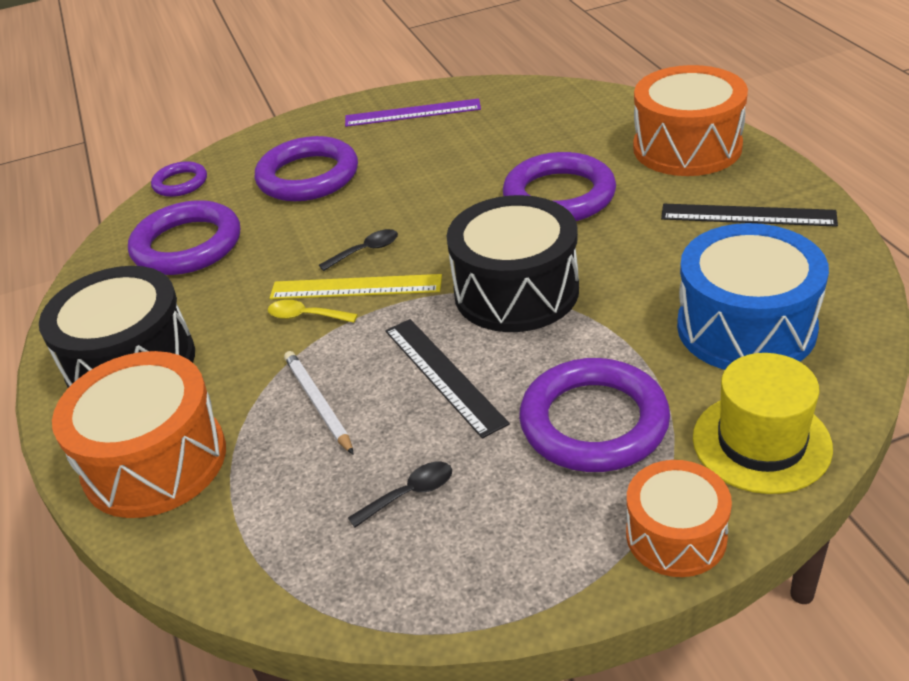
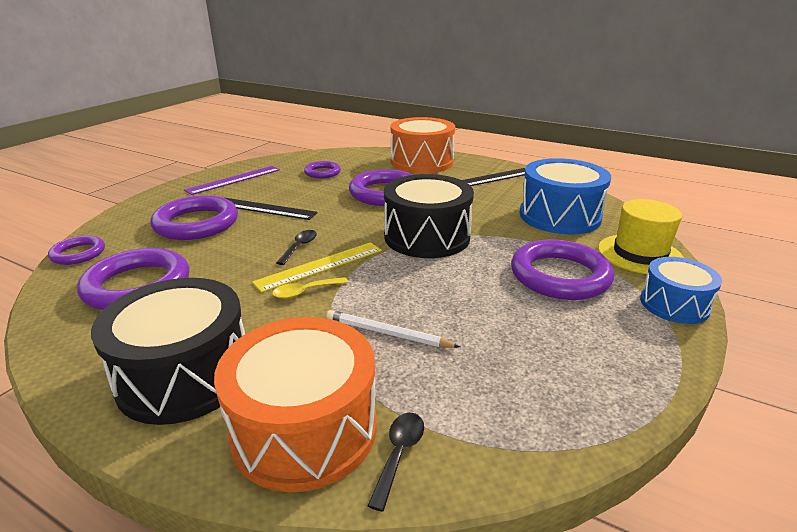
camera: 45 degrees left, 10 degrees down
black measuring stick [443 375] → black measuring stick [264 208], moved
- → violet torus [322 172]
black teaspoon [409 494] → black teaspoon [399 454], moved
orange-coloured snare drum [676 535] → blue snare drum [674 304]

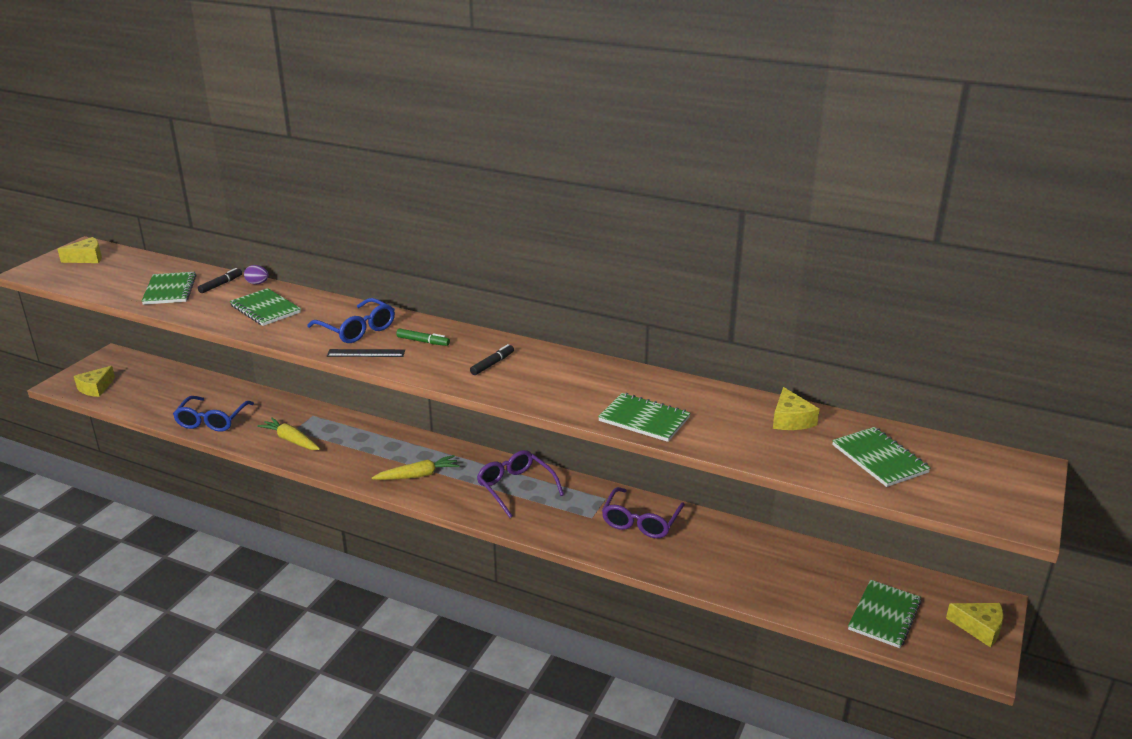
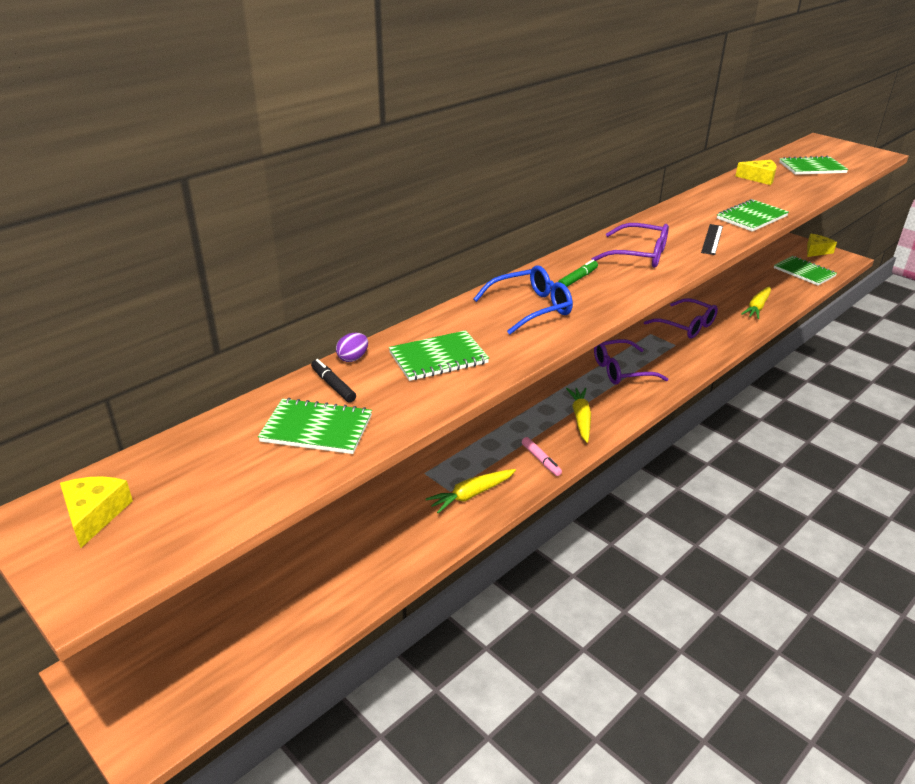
camera: 70 degrees left, 5 degrees up
- → rose-pink marker pen [541 460]
black marker pen [492 364] → violet spectacles [639 255]
black measuring stick [366 353] → black measuring stick [712 239], moved
- → bright yellow carrot [757 307]
bright yellow cheese wedge [95 388] → -
blue spectacles [212 421] → -

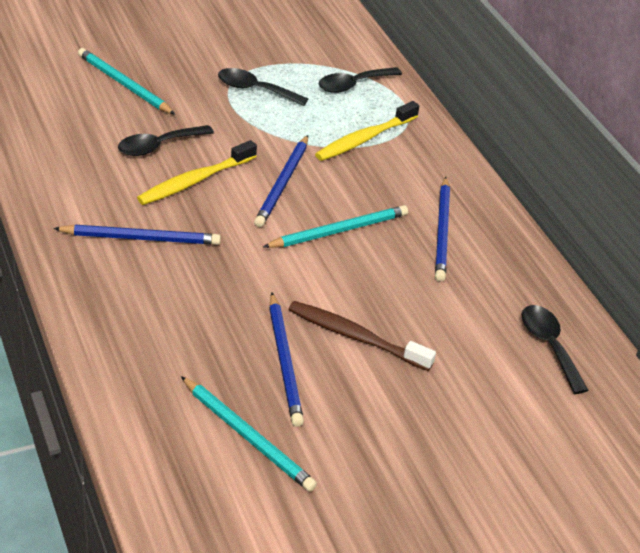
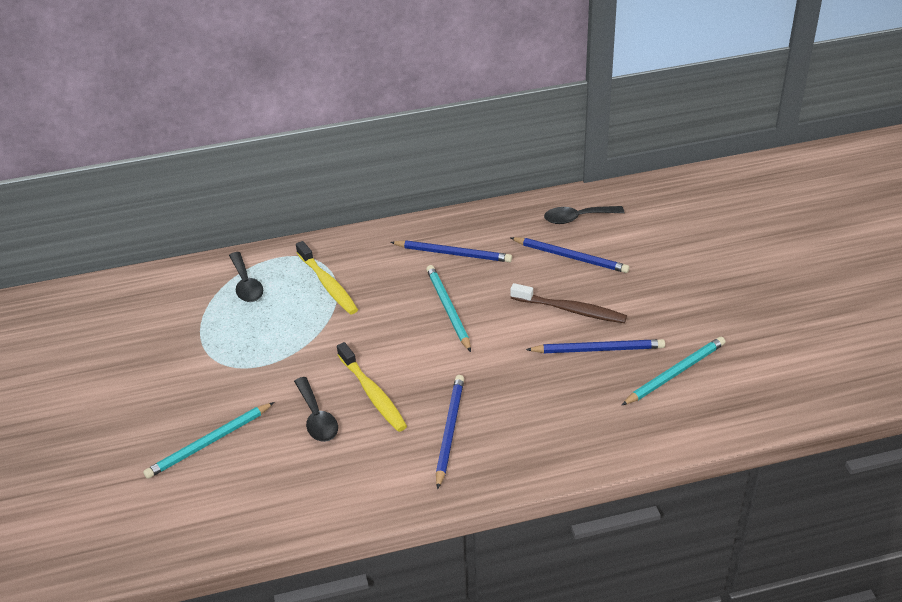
camera: 75 degrees left, 0 degrees up
brown toothbrush [355 337] → brown toothbrush [570 310], 105 degrees counterclockwise
blue wooden pencil [282 184] → blue wooden pencil [571 257], moved
black teaspoon [255 89] → -

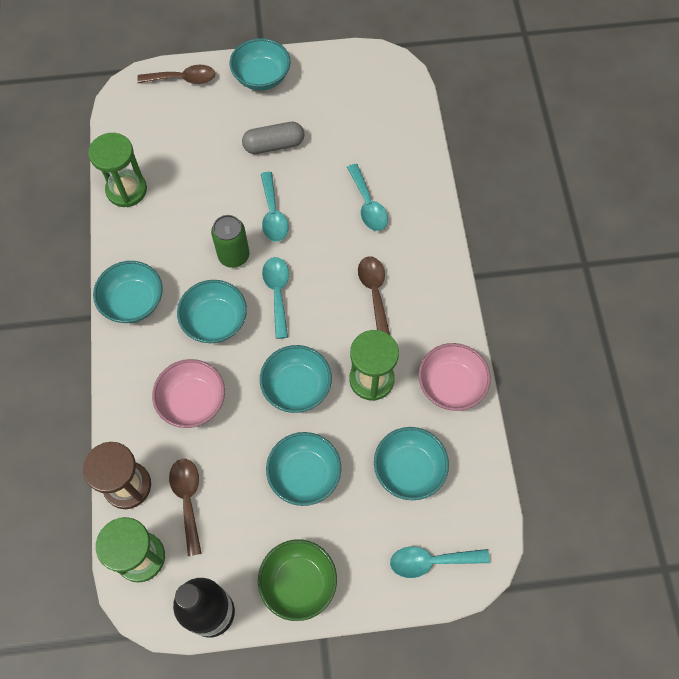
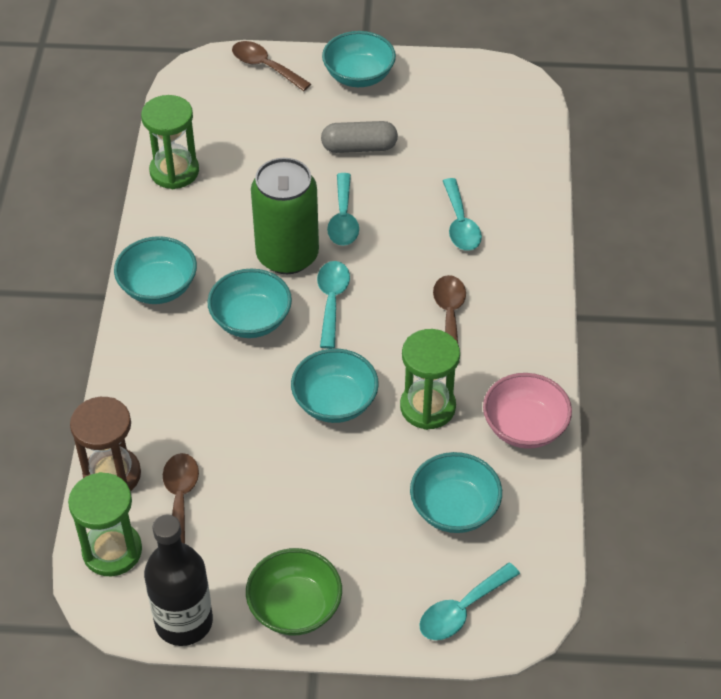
camera: 10 degrees right, 15 degrees down
brown teaspoon [183 79] → brown teaspoon [265 66], 150 degrees counterclockwise
leaf-green can [234 256] → leaf-green can [287 255], x1.62
aqua teaspoon [431 561] → aqua teaspoon [462 610], 45 degrees counterclockwise
rose-pink serving bowl [192 401] → -
aqua serving bowl [304 475] → -

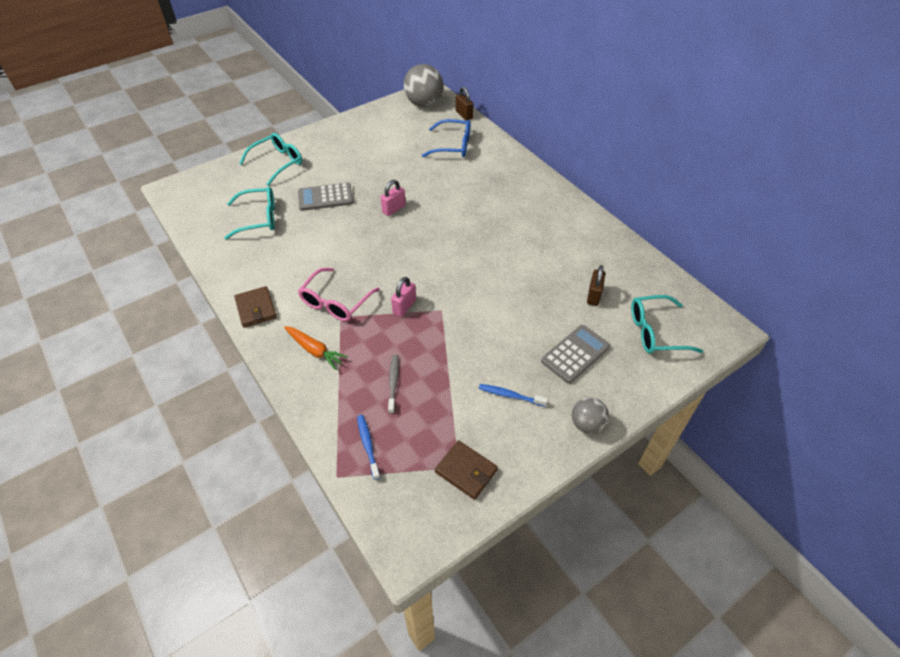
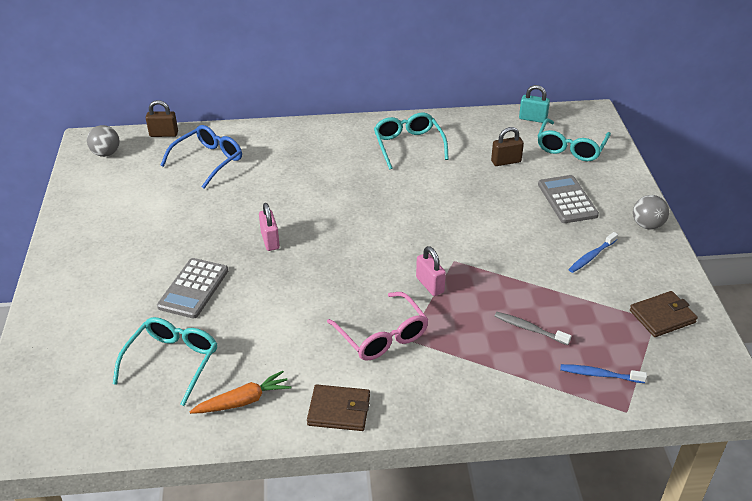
camera: 60 degrees left, 10 degrees down
gray ball [424 103] → gray ball [106 153], x0.57
orange-coloured carrot [314 350] → orange-coloured carrot [243 401], moved
aqua spectacles [278 163] → aqua spectacles [408 145], moved
brown padlock [593 295] → brown padlock [506 161], 60 degrees counterclockwise
- → aqua padlock [533 119]

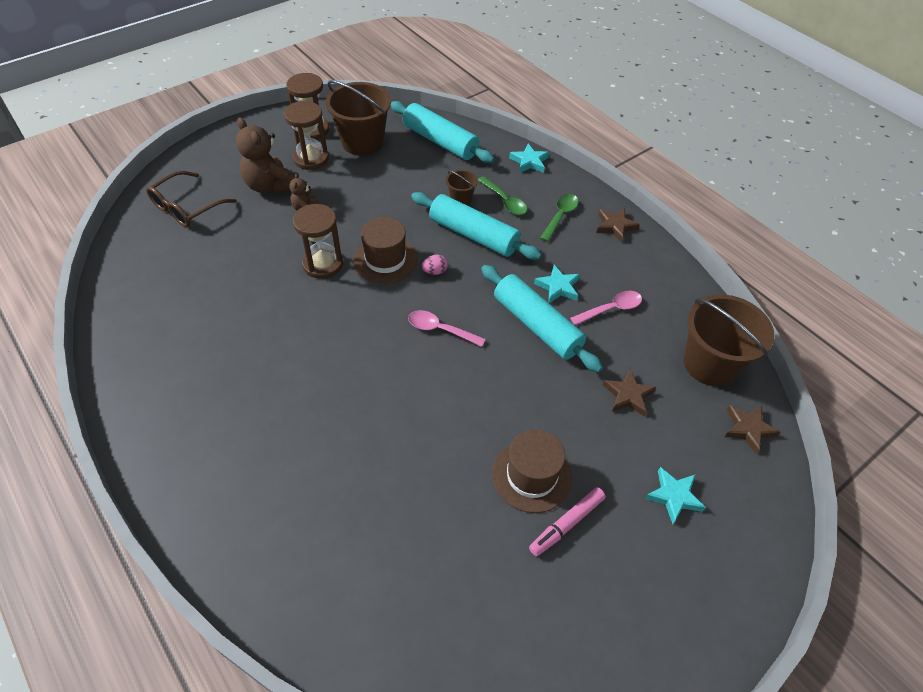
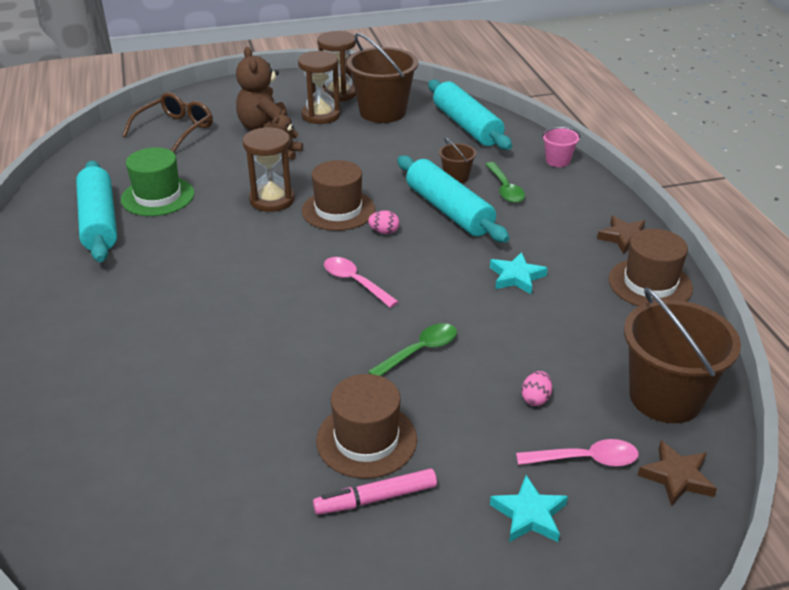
camera: 25 degrees right, 15 degrees down
aqua pastry roller [537 325] → aqua pastry roller [99 222], moved
- → leaf-green hat [158 196]
brown spectacles [186 207] → brown spectacles [175 130], 150 degrees clockwise
leaf-green teaspoon [560 216] → leaf-green teaspoon [419 351], moved
rose-pink teaspoon [611 309] → rose-pink teaspoon [585 459], moved
brown star [628 395] → rose-pink egg [535 398]
aqua star [529 162] → rose-pink sand bucket [557 161]
- → brown hat [650 284]

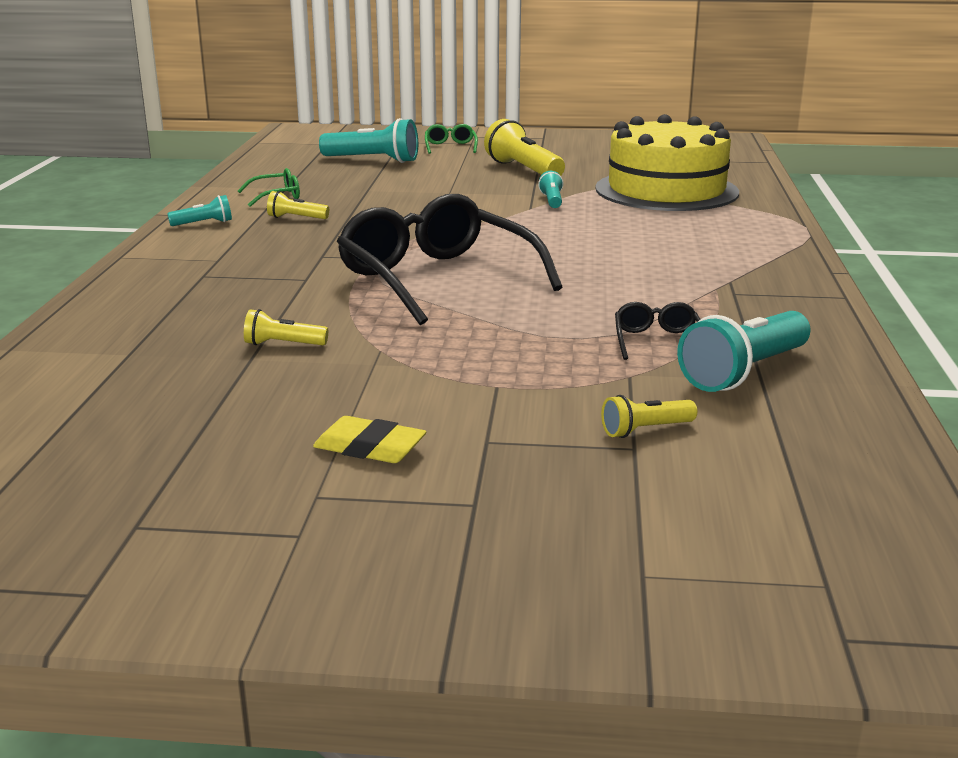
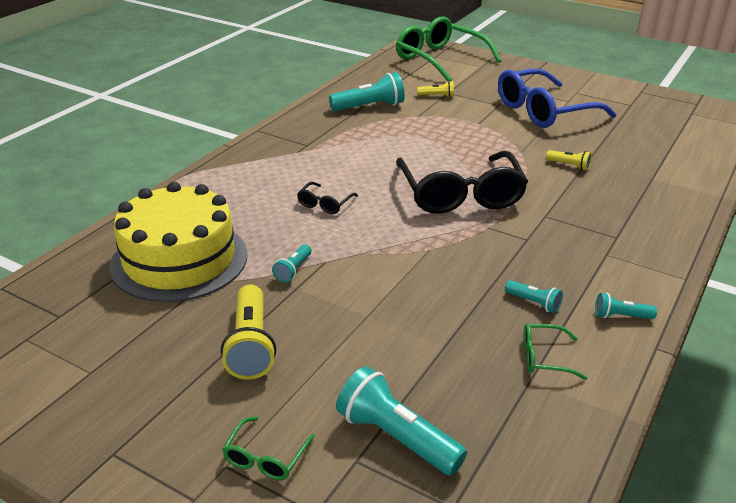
camera: 155 degrees left, 10 degrees up
black spectacles [657 341] → black spectacles [325 204], moved
- → leaf-green spectacles [440 59]
bright yellow pencil eraser [370 447] → blue spectacles [544 111]
bright yellow pocket torch [296 218] → aqua pocket torch [534 303]

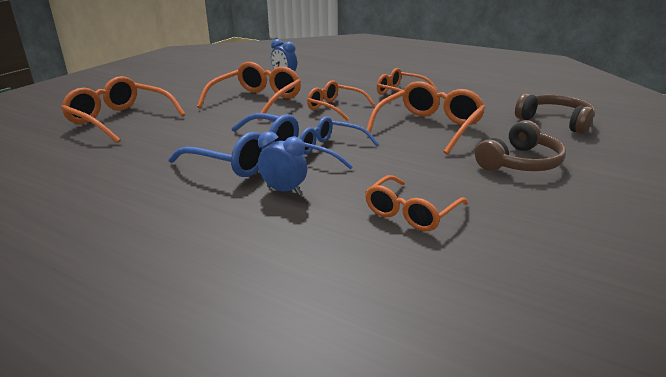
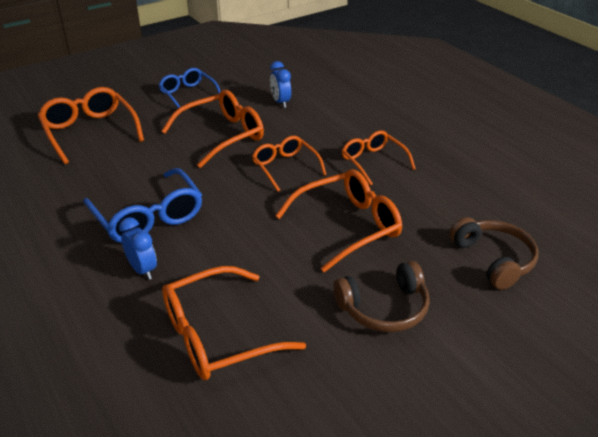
camera: 25 degrees right, 10 degrees up
blue spectacles [331 150] → blue spectacles [188 94], moved
orange-coloured spectacles [411 213] → orange-coloured spectacles [218 335], x1.53

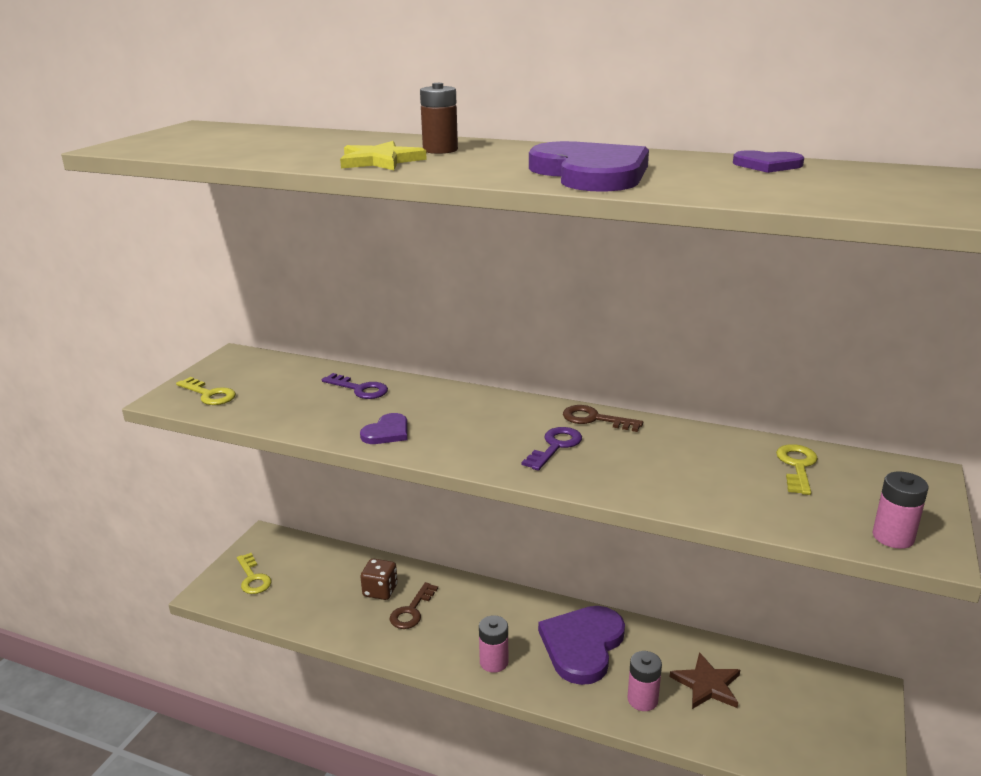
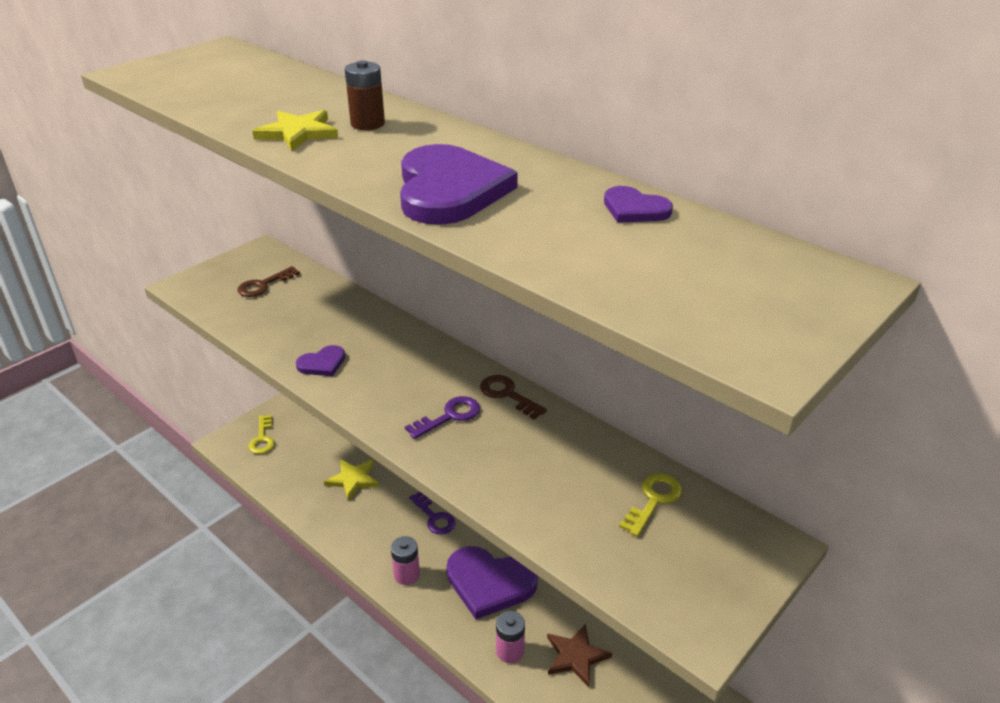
camera: 20 degrees right, 10 degrees up
brown latchkey [412 611] → brown latchkey [263 285], moved
brown dice [380 591] → bright yellow star [353 479]
violet latchkey [360 389] → violet latchkey [434 517], moved
violet love heart [582 645] → violet love heart [489 583], 120 degrees counterclockwise
bright yellow latchkey [209 394] → -
rose-pink power cell [893 537] → -

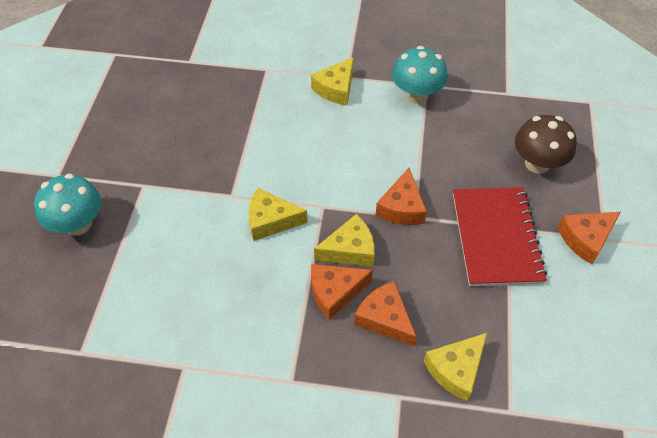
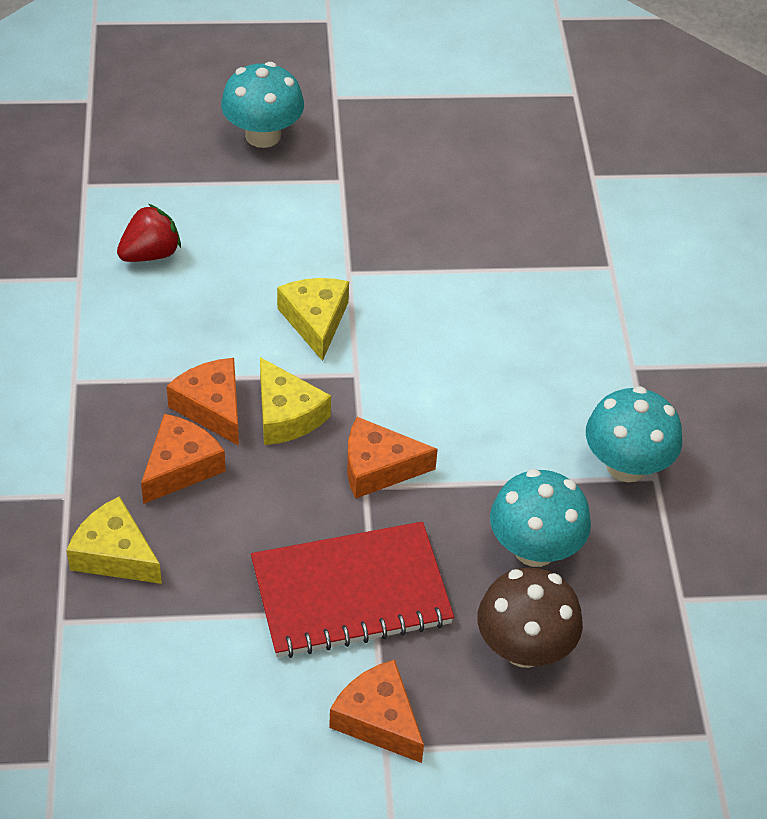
camera: 75 degrees right, 5 degrees down
- → crimson strawberry [150 254]
- → aqua mushroom [534 549]
bright yellow cheese wedge [336 89] → -

